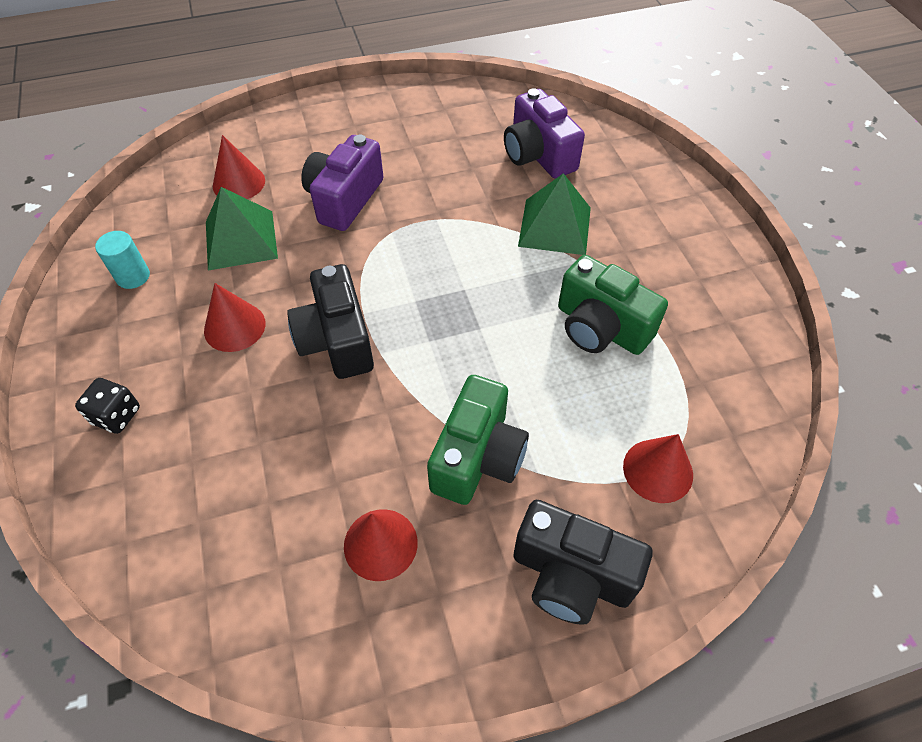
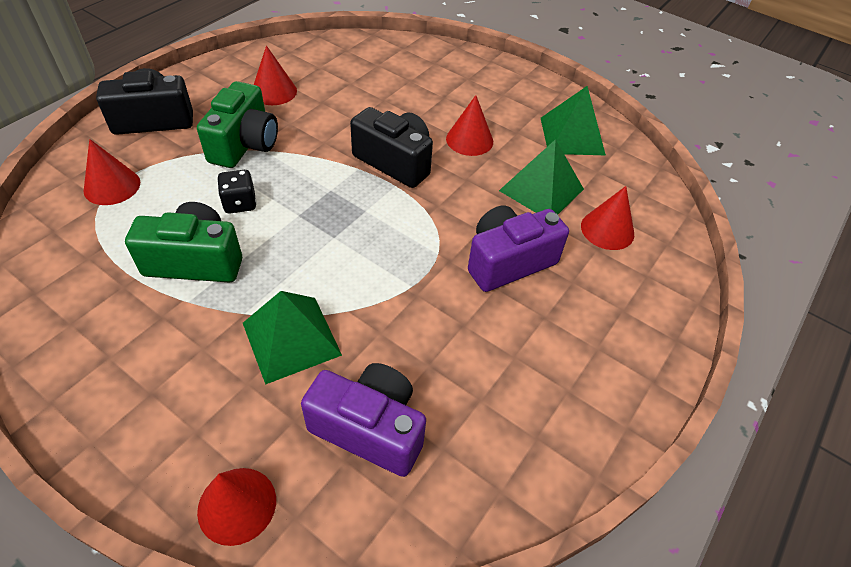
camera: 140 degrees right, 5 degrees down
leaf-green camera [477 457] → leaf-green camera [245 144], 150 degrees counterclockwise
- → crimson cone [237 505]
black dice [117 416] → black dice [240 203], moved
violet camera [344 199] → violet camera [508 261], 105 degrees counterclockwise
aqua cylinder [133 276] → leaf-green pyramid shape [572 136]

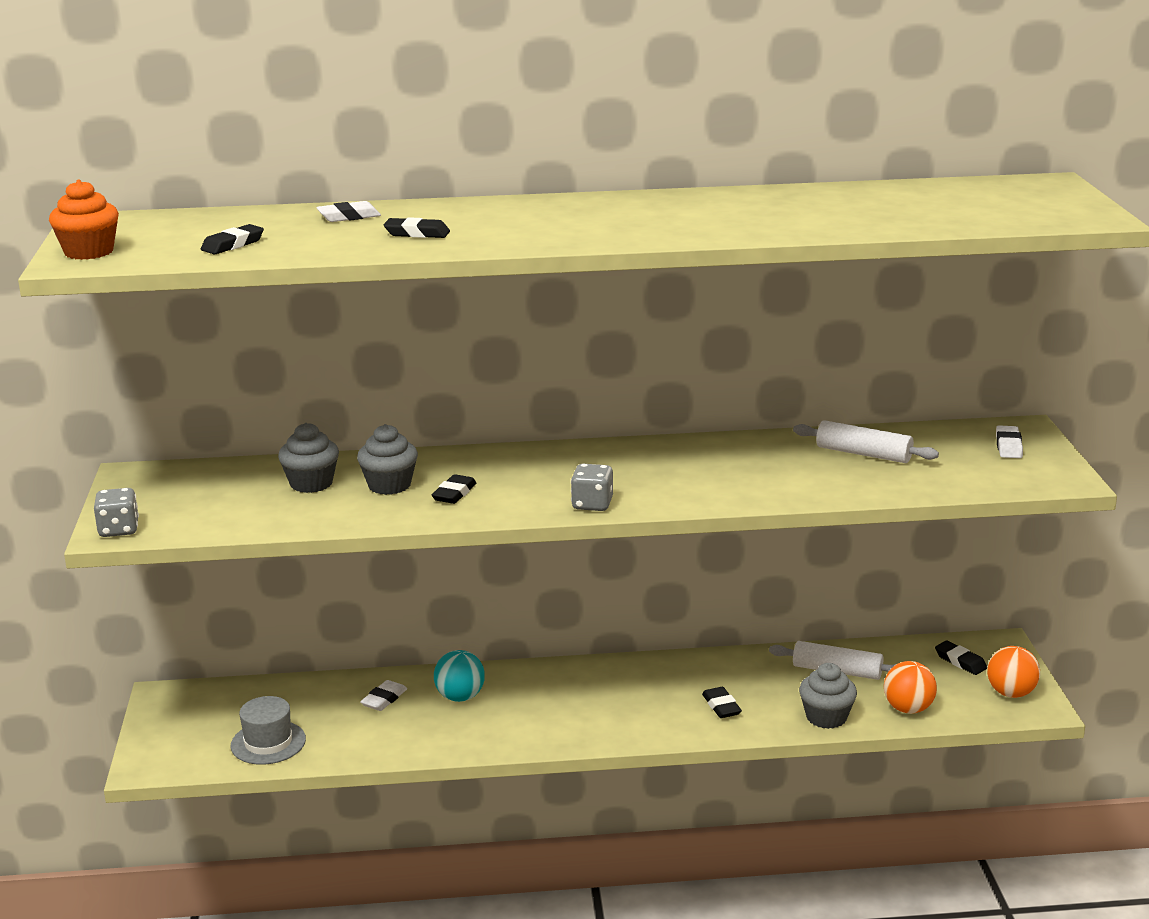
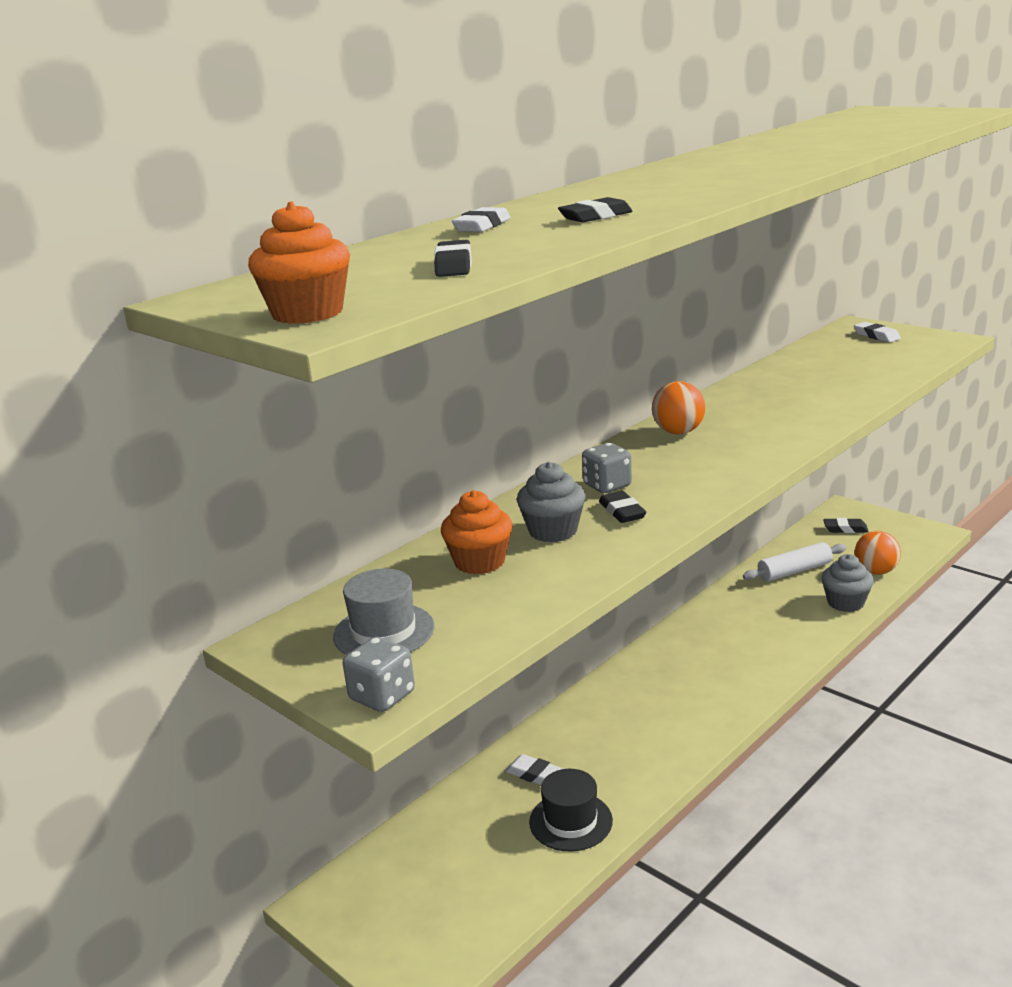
camera: 40 degrees left, 0 degrees up
gray hat [268 742] → gray hat [384 632], moved
gray muffin [311 483] → orange-coloured muffin [479 562]
pure white pencil eraser [384 699] → pure white pencil eraser [535 774], 45 degrees counterclockwise
- → black hat [570 821]
gray dice [592 504] → gray dice [607 486], moved
orange-coloured ball [1011 693] → orange-coloured ball [678 432], moved
aqua ball [460 697] → -
black pencil eraser [721 706] → -
pure white pastry roller [863 454] → -

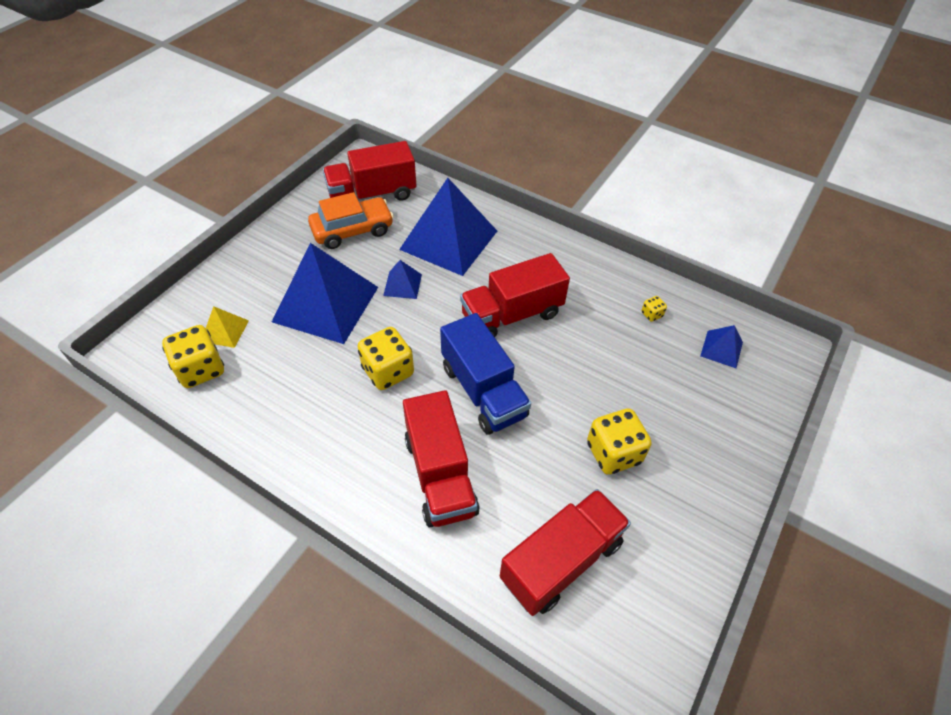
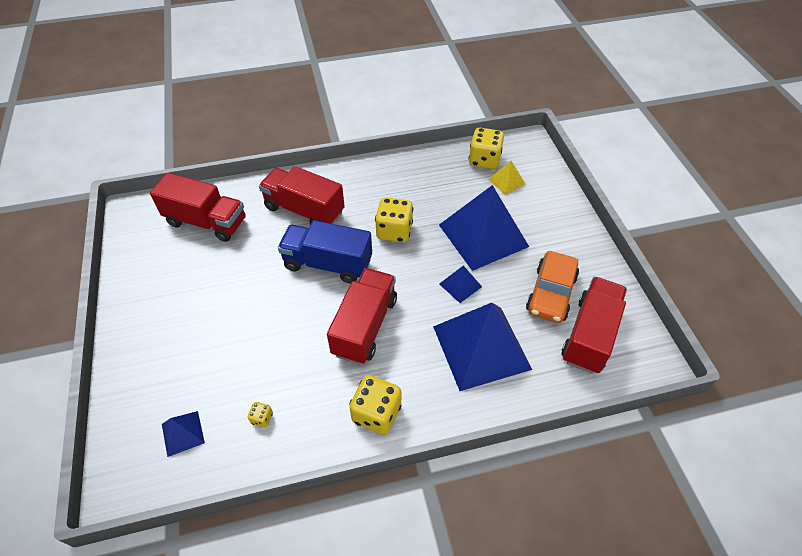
camera: 135 degrees right, 0 degrees up
crimson toy truck [561 561] → crimson toy truck [206 222], 75 degrees counterclockwise
bright yellow dice [613 453] → bright yellow dice [376 413], moved

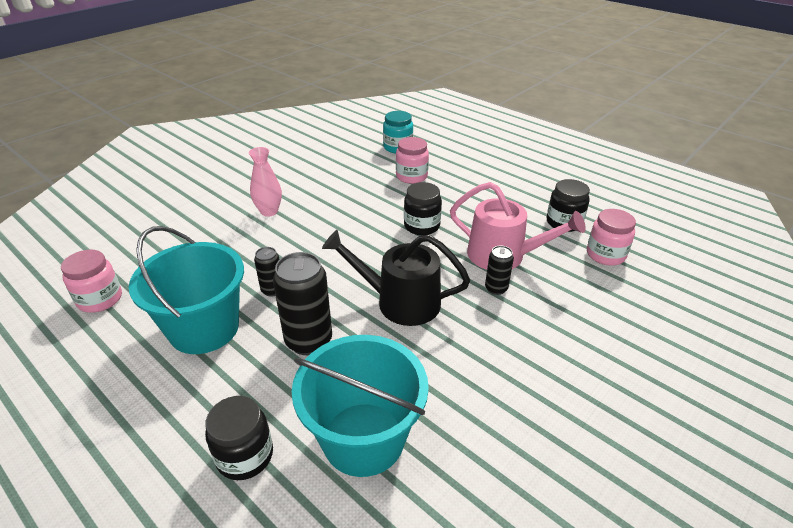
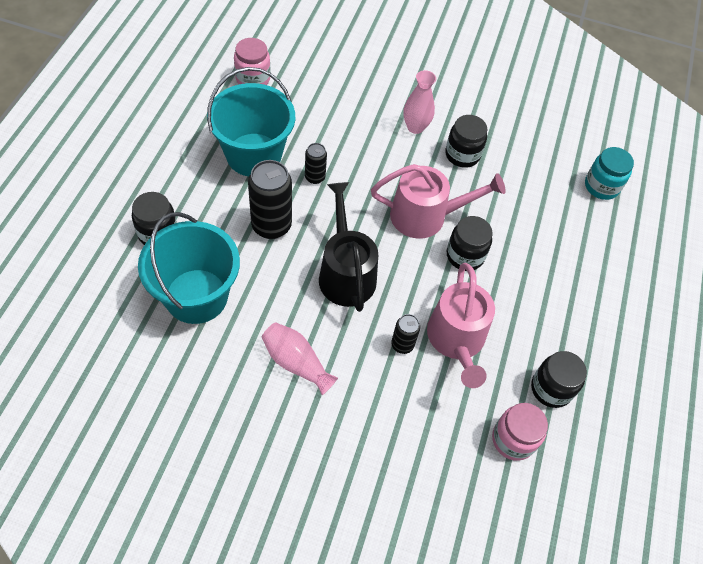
camera: 60 degrees right, 20 degrees up
- → rose-pink flower vase [296 363]
- → rose-pink watering can [425 216]
- → black preserve jar [462 155]
rose-pink preserve jar [411 176] → -

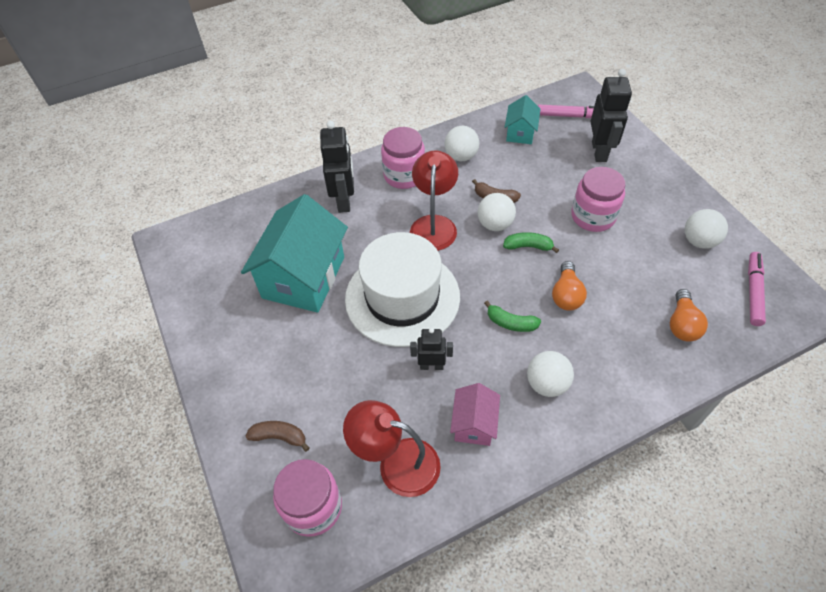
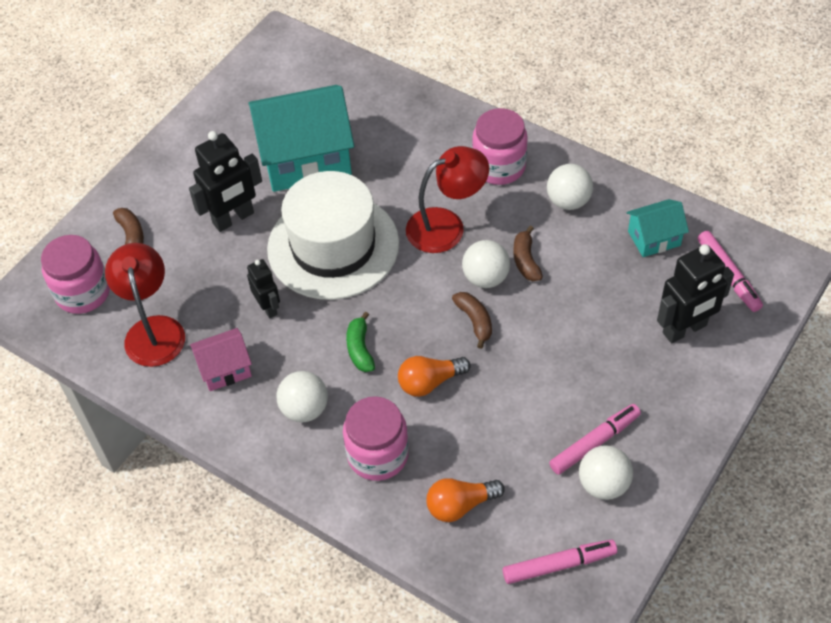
camera: 60 degrees right, 0 degrees up
black robot [344 200] → black robot [233 218], moved
rose-pink preserve jar [593 216] → rose-pink preserve jar [378 455], moved
leaf-green banana [528 246] → brown banana [475 321]
- → rose-pink marker pen [594 443]

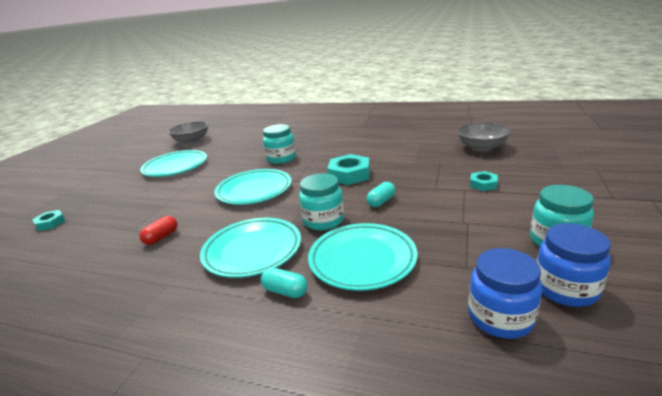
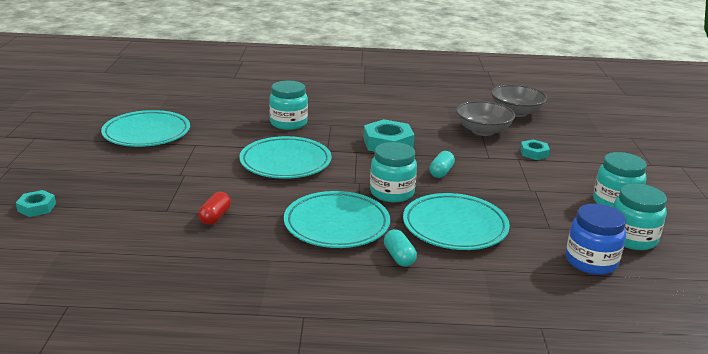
camera: 20 degrees left, 0 degrees up
aqua pill [285 291] → aqua pill [399 257], 60 degrees clockwise
gray serving bowl [191 141] → gray serving bowl [483 131], moved
blue preserve jar [565 288] → aqua preserve jar [632 238]

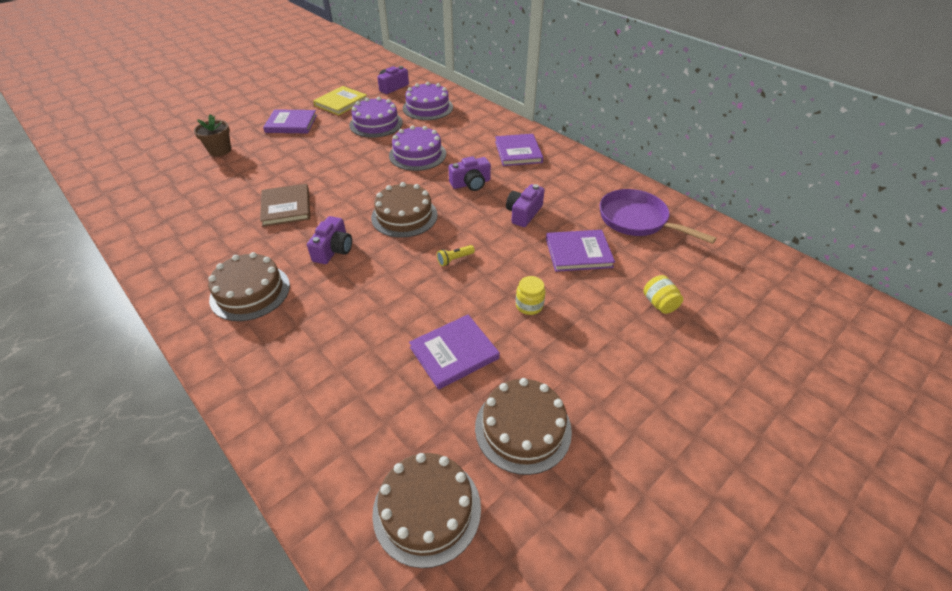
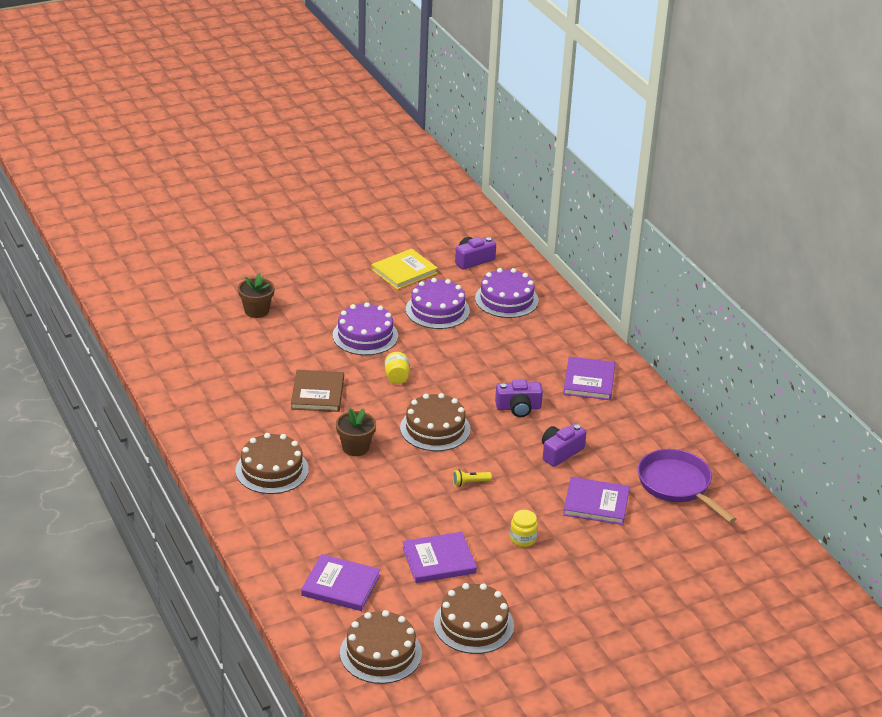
camera: 15 degrees right, 10 degrees down
violet hardcover [291 124] → violet hardcover [341 585], moved
violet gateau [417 154] → violet gateau [365 335], moved
violet camera [333 249] → brown potted plant [355 447]
bright yellow preserve jar [659 304] → bright yellow preserve jar [396 377], moved

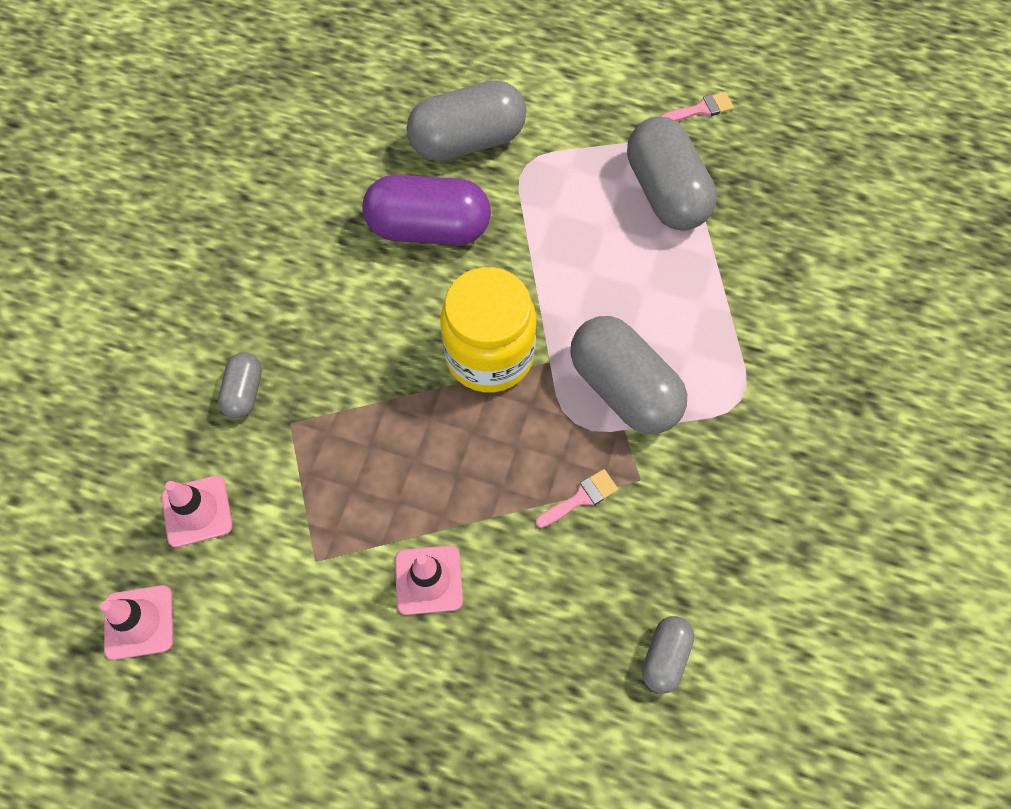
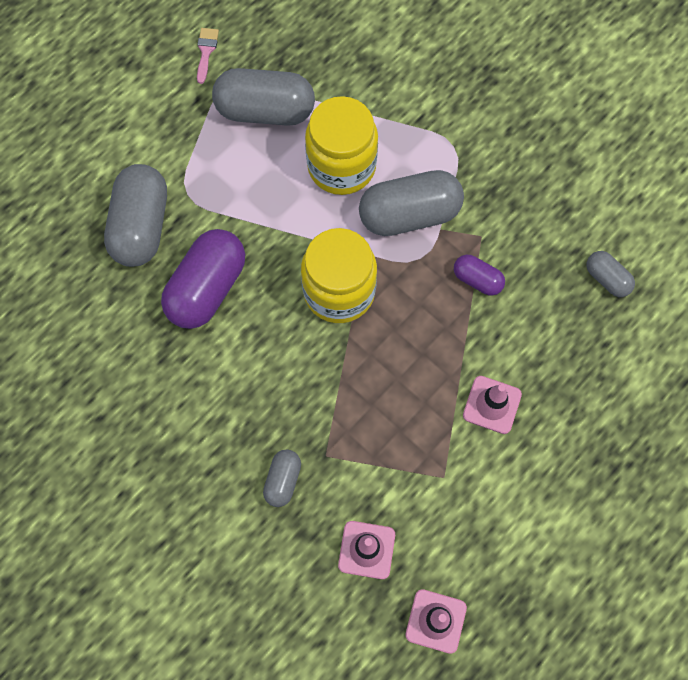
camera: 65 degrees left, 5 degrees up
gray pill [244 392] → gray pill [283 480], 75 degrees clockwise
- → bright yellow preserve jar [341 166]
rose-pink paint brush [581 498] → violet pill [477 280]

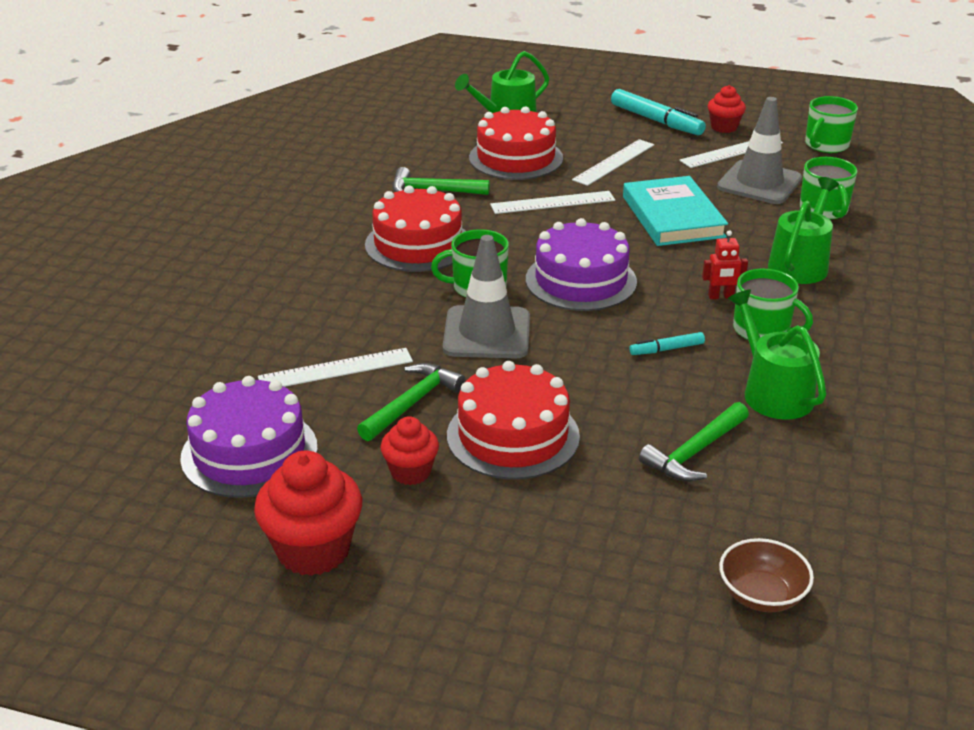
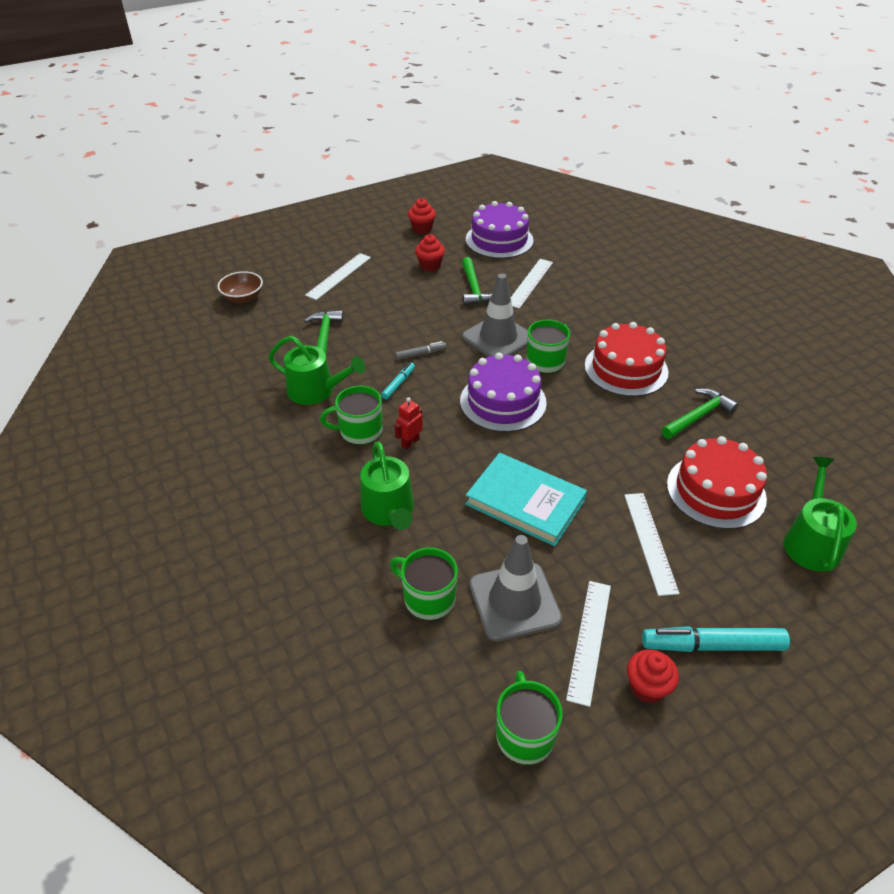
camera: 135 degrees right, 10 degrees up
pure white measuring stick [553 203] → pure white measuring stick [338 276], moved
- → gray marker pen [421 354]
crimson muffin [313 550] → crimson muffin [422 229], x0.60
crimson gateau [513 436] → -

